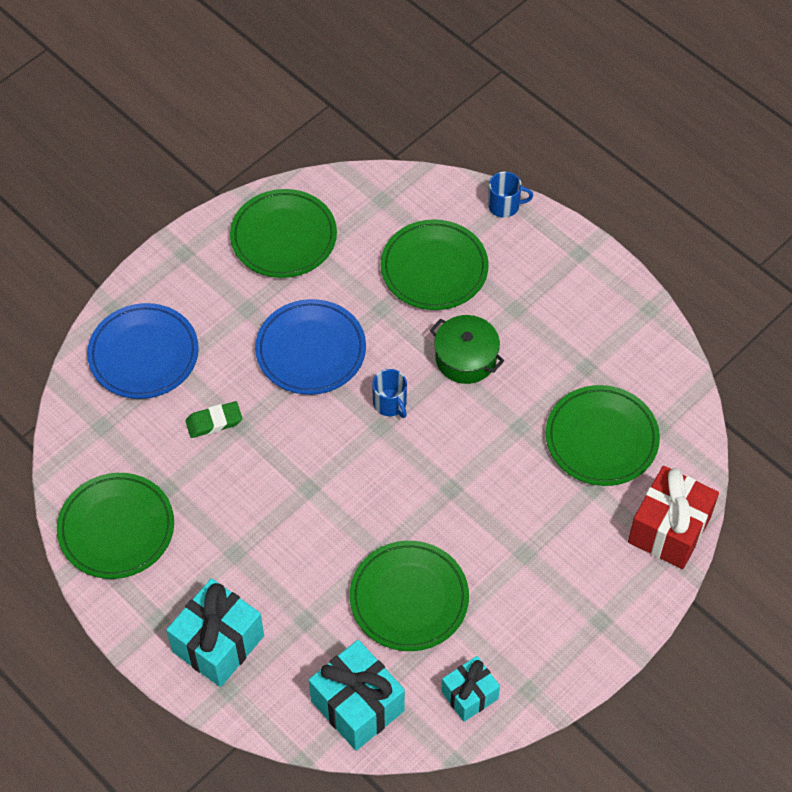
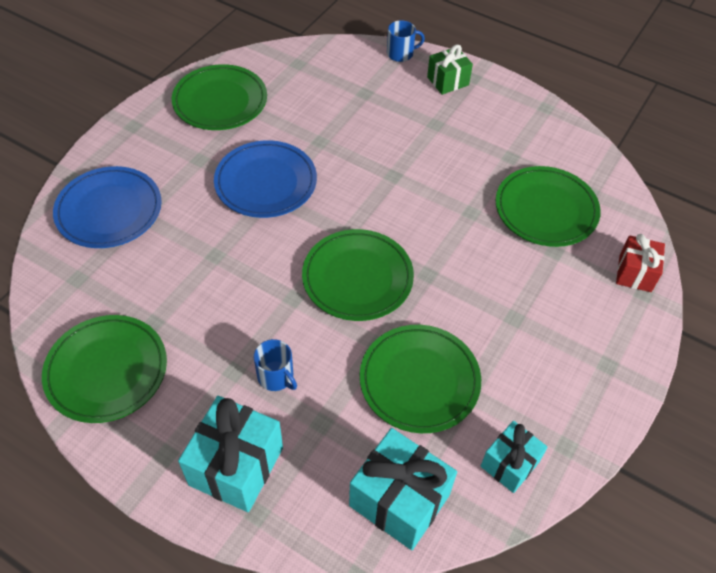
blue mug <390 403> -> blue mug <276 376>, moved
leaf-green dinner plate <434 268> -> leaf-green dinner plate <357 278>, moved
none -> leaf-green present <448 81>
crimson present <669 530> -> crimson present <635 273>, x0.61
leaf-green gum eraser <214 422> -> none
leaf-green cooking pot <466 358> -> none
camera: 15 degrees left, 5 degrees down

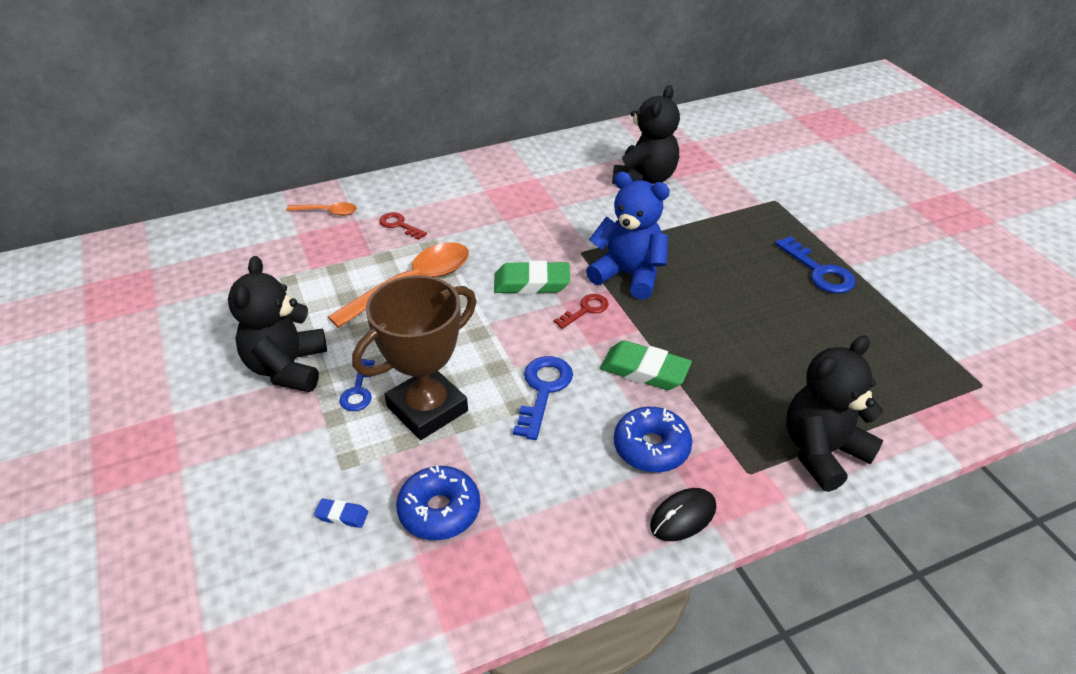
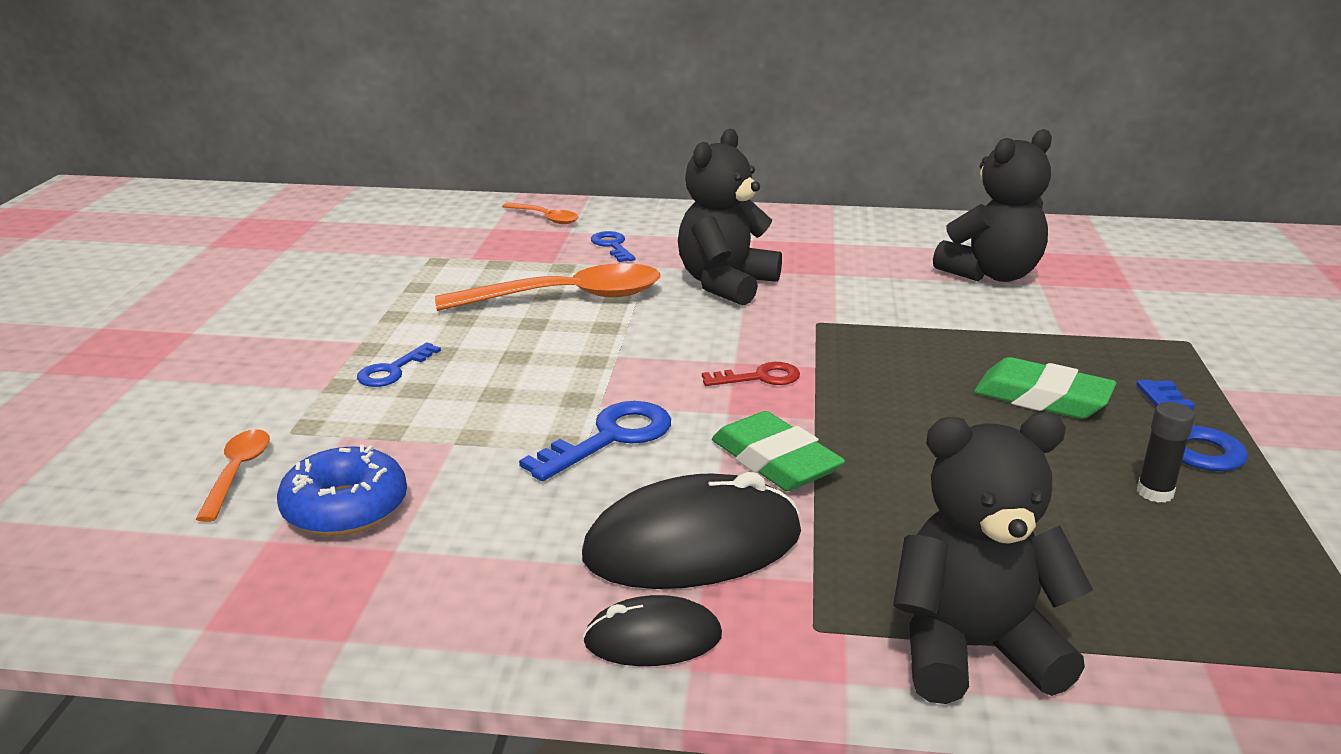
blue gum eraser <342 516> -> bright orange teaspoon <237 472>
blue glazed donut <651 447> -> ebony mouse <693 545>
crimson latchkey <399 225> -> blue latchkey <612 246>
ebony teddy bear <287 368> -> ebony teddy bear <726 284>, moved
leaf-green gum eraser <531 283> -> leaf-green gum eraser <1042 398>, moved
none -> ebony glue <1155 492>
brown award cup <427 409> -> none
blue teddy bear <628 275> -> none
camera: 30 degrees right, 15 degrees down

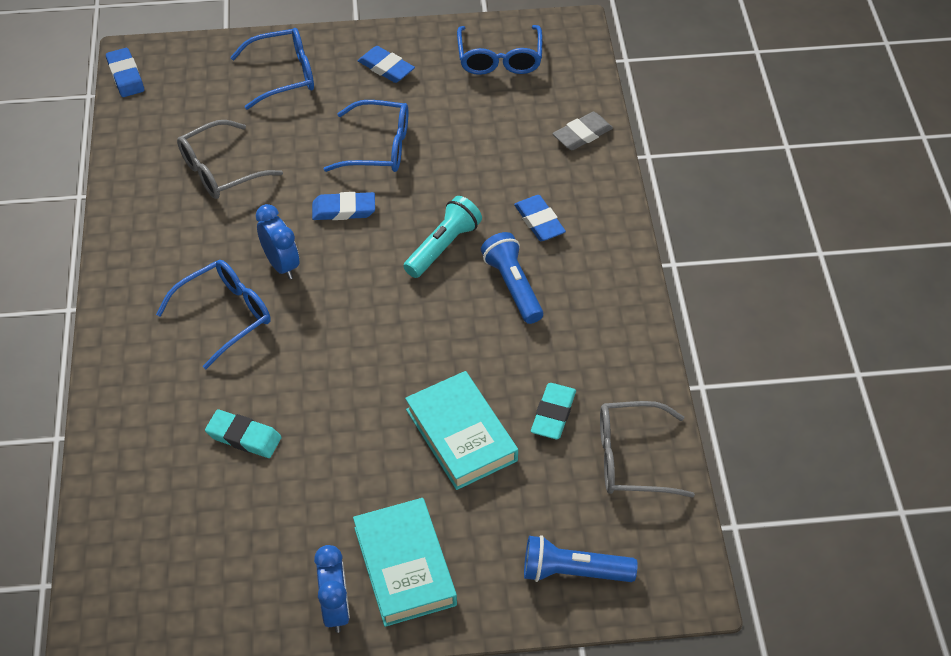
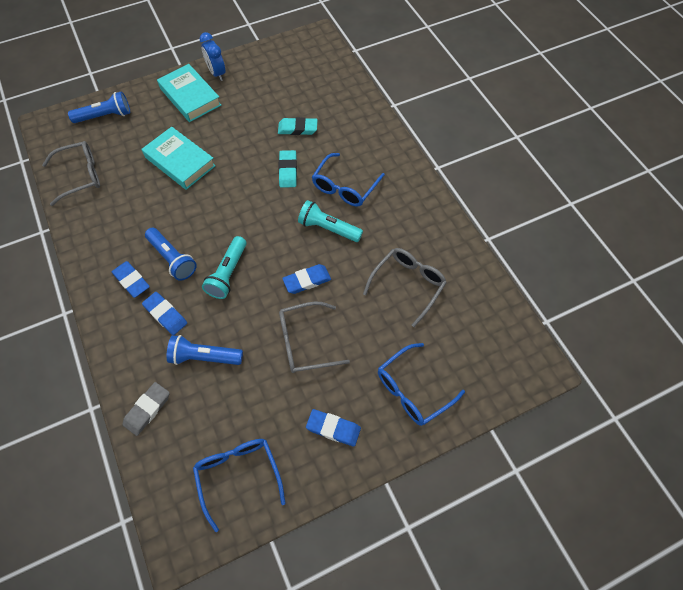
blue gum eraser <126 76> -> blue gum eraser <131 281>, moved
none -> blue pocket torch <204 357>
aqua gum eraser <553 414> -> aqua gum eraser <288 171>, moved
blue glasses <379 147> -> gray glasses <305 342>
blue alarm clock <281 265> -> aqua pocket torch <328 228>
camera: 160 degrees right, 10 degrees up

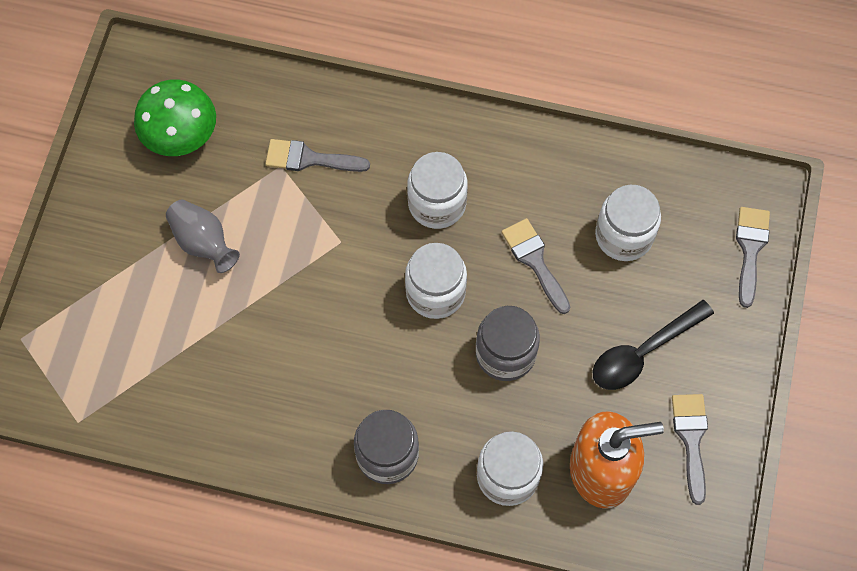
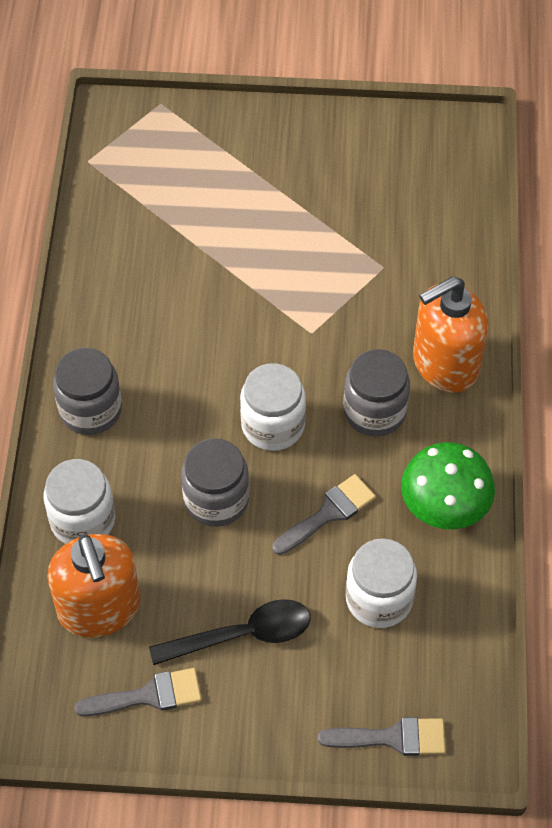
ebony teaspoon <643 352> -> ebony teaspoon <242 635>, 120 degrees clockwise
pure white jam jar <437 203> -> gray jam jar <374 411>
leaf-green fungus <180 134> -> leaf-green fungus <444 504>, moved
none -> bright orange soap pump <444 364>
gray flower vase <203 242> -> none
gray paintbrush <309 159> -> none
camera: 80 degrees right, 10 degrees down

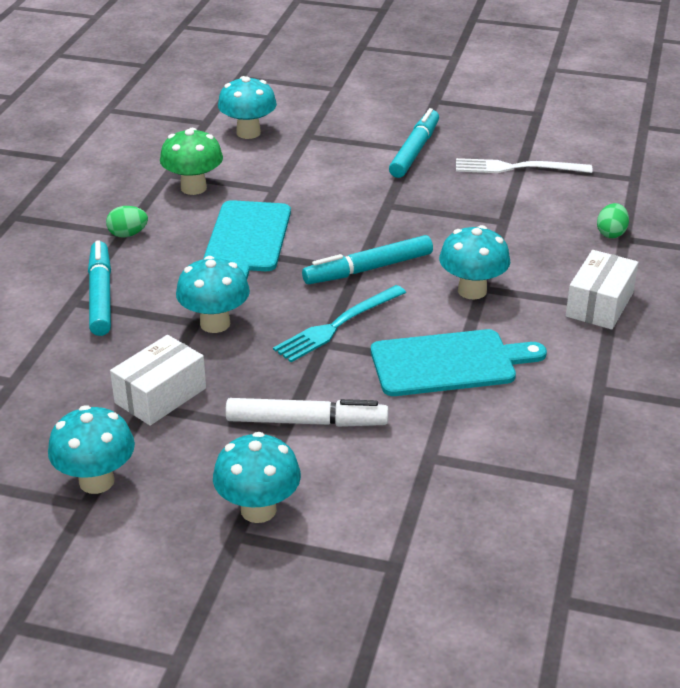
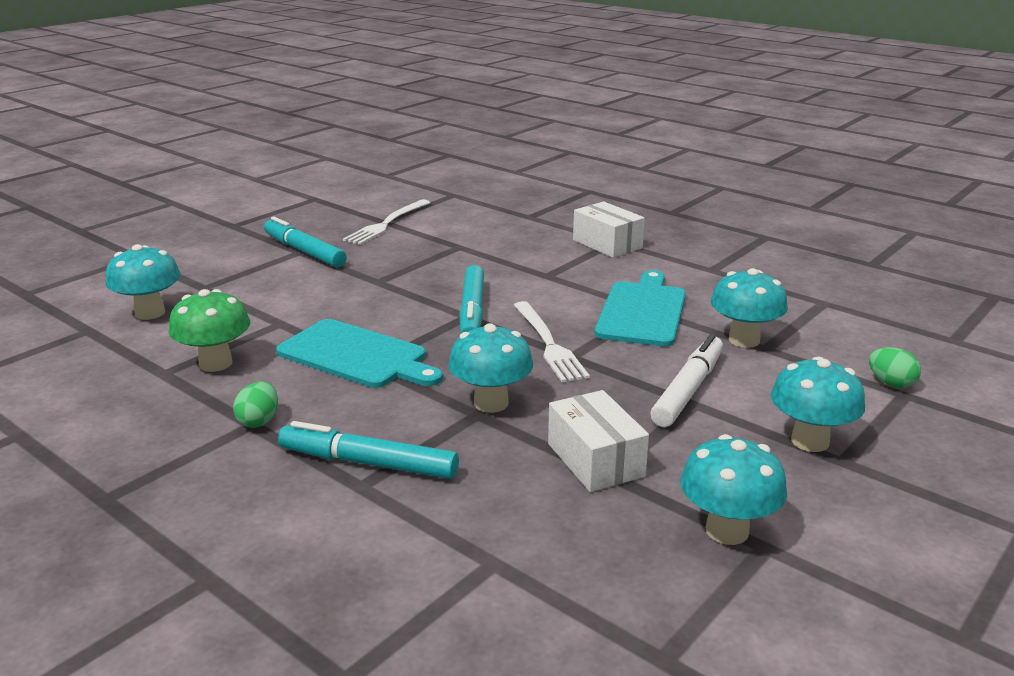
aqua dinner fork <337 325> -> pure white dinner fork <548 344>
aqua fungus <472 291> -> aqua fungus <744 340>, moved
leaf-green egg shape <611 233> -> leaf-green egg shape <891 383>, moved
camera: 65 degrees left, 10 degrees down

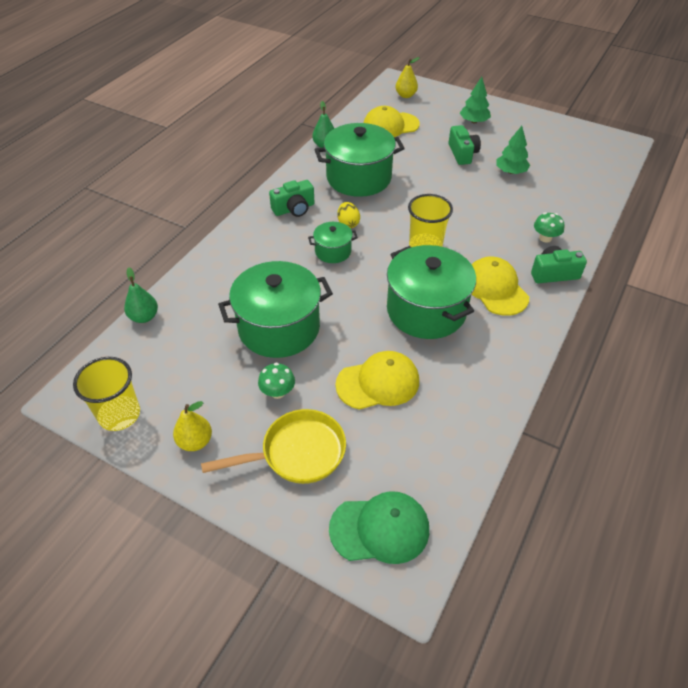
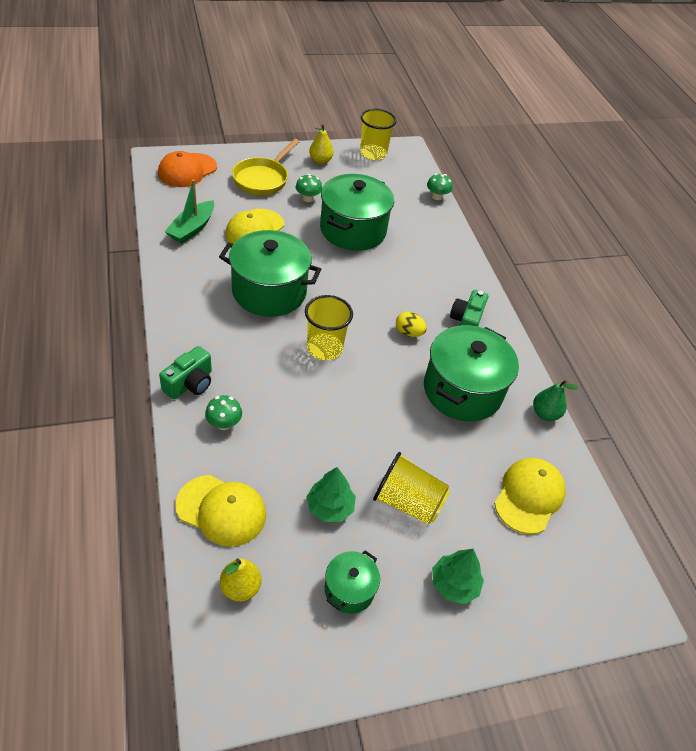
leaf-green baseball cap <380 529> -> bright orange baseball cap <187 170>
none -> leaf-green sailboat <192 228>
golden baseball cap <495 289> -> golden baseball cap <221 510>, moved
golden pear fruit <405 95> -> golden pear fruit <240 587>, moved
leaf-green cooking pot <333 251> -> leaf-green cooking pot <349 589>, moved
leaf-green camera <462 154> -> golden tumbler <407 502>
leaf-green pear fruit <144 317> -> leaf-green fungus <437 196>
camera: 130 degrees right, 0 degrees up

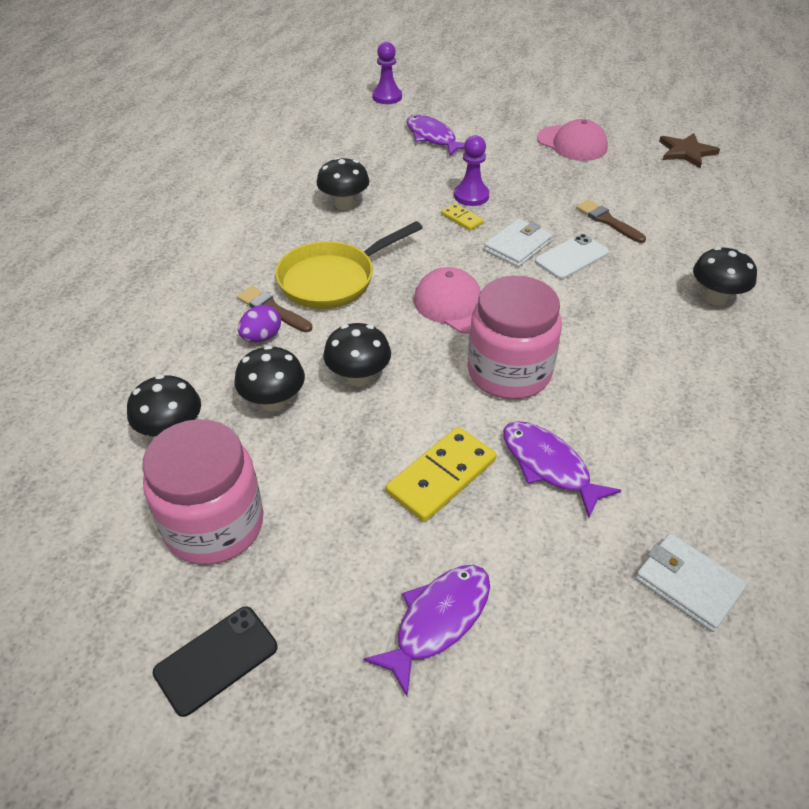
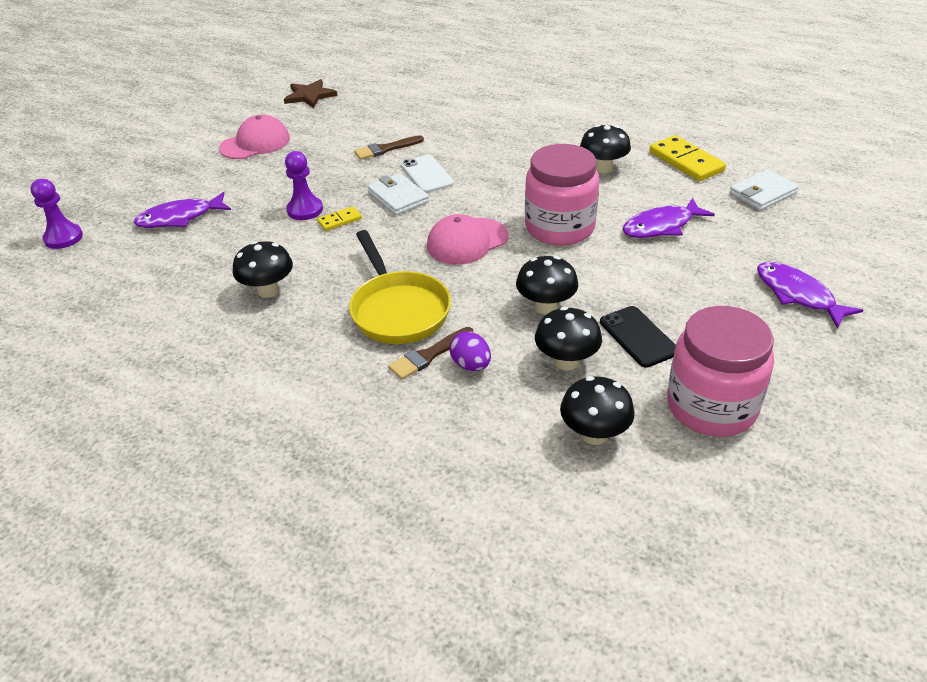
ebony fungus <715 298> -> ebony fungus <603 168>, moved
ebony mobile phone <216 660> -> ebony mobile phone <638 337>, moved
golden domino piece <441 477> -> golden domino piece <686 161>, moved
camera: 75 degrees left, 5 degrees down

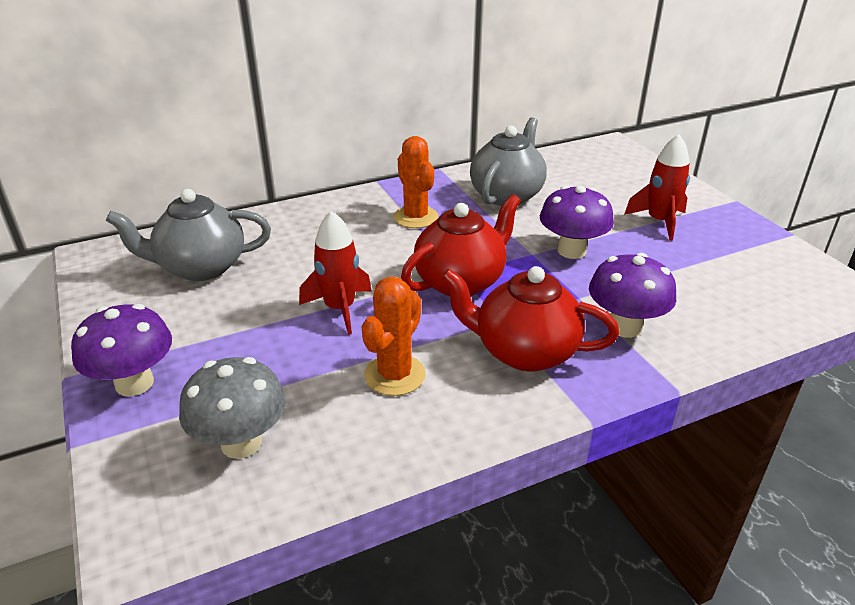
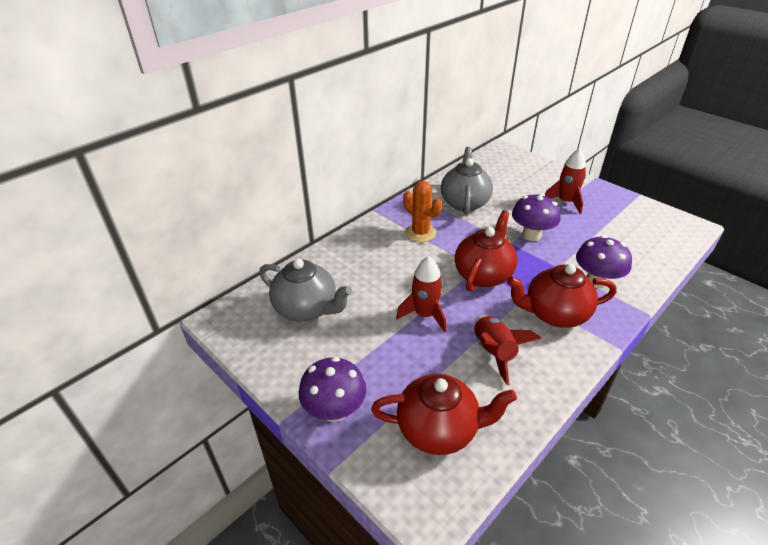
gray tea pot <200 267> -> gray tea pot <307 309>, 120 degrees counterclockwise
gray fungus <241 443> -> crimson tea pot <439 429>
bright orange prickly plant <395 375> -> crimson spaceship <494 352>
camera: 20 degrees left, 5 degrees up

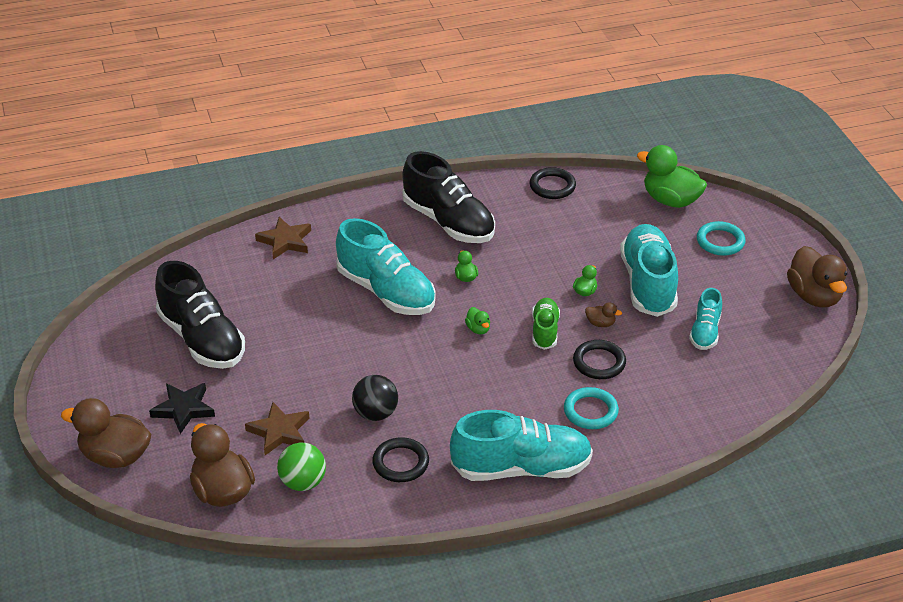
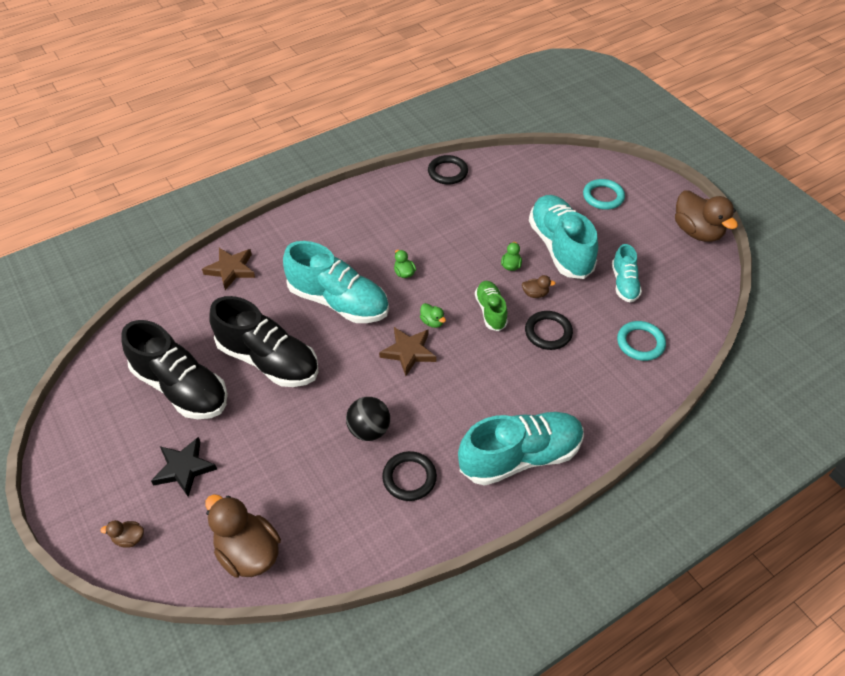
brown rubber duck <115 456> -> brown rubber duck <129 538>, x0.44
ebony shoe <448 222> -> ebony shoe <268 360>, moved
brown five-pointed star <279 432> -> brown five-pointed star <408 352>, moved
aqua ring <590 411> -> aqua ring <640 343>, moved
leaf-green sphere <303 482> -> none
leaf-green rubber duck <670 200> -> none
camera: 15 degrees left, 10 degrees up

